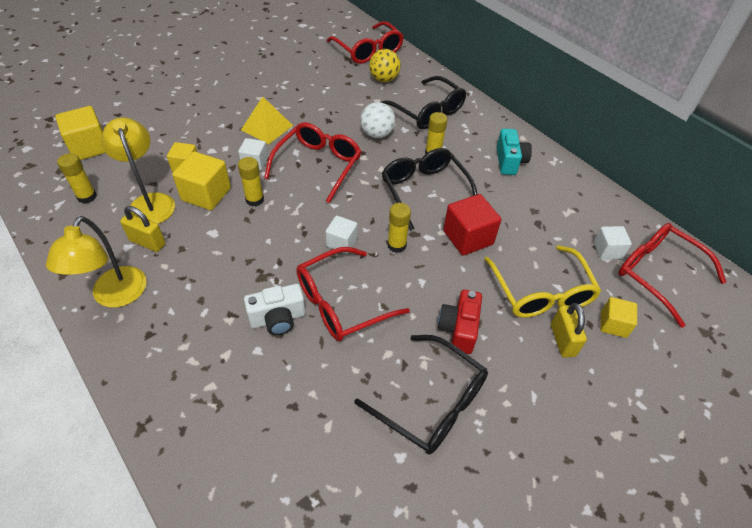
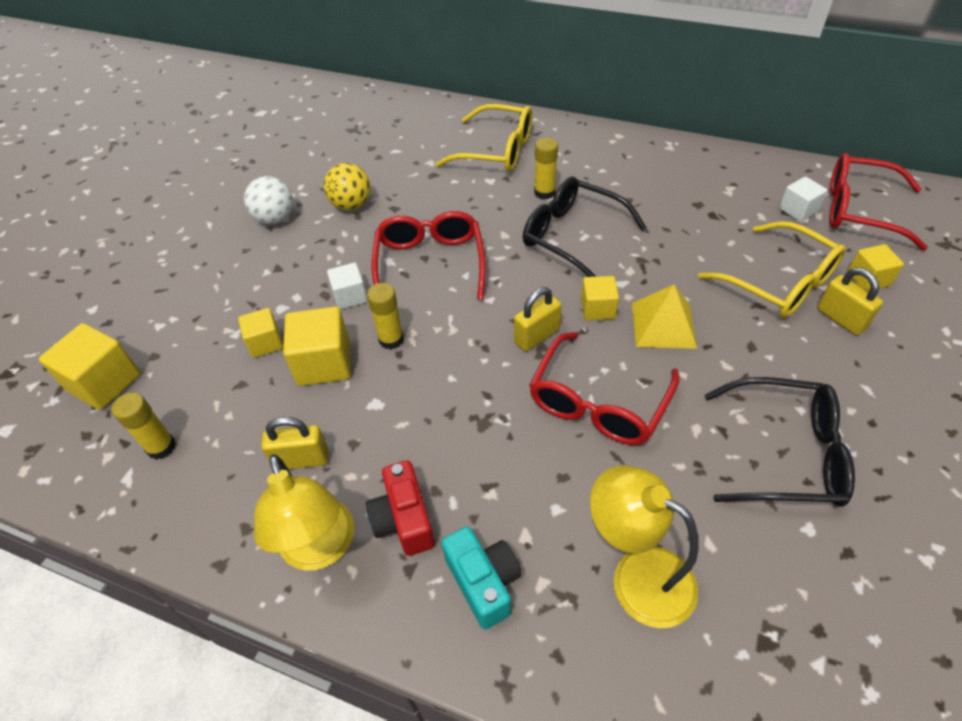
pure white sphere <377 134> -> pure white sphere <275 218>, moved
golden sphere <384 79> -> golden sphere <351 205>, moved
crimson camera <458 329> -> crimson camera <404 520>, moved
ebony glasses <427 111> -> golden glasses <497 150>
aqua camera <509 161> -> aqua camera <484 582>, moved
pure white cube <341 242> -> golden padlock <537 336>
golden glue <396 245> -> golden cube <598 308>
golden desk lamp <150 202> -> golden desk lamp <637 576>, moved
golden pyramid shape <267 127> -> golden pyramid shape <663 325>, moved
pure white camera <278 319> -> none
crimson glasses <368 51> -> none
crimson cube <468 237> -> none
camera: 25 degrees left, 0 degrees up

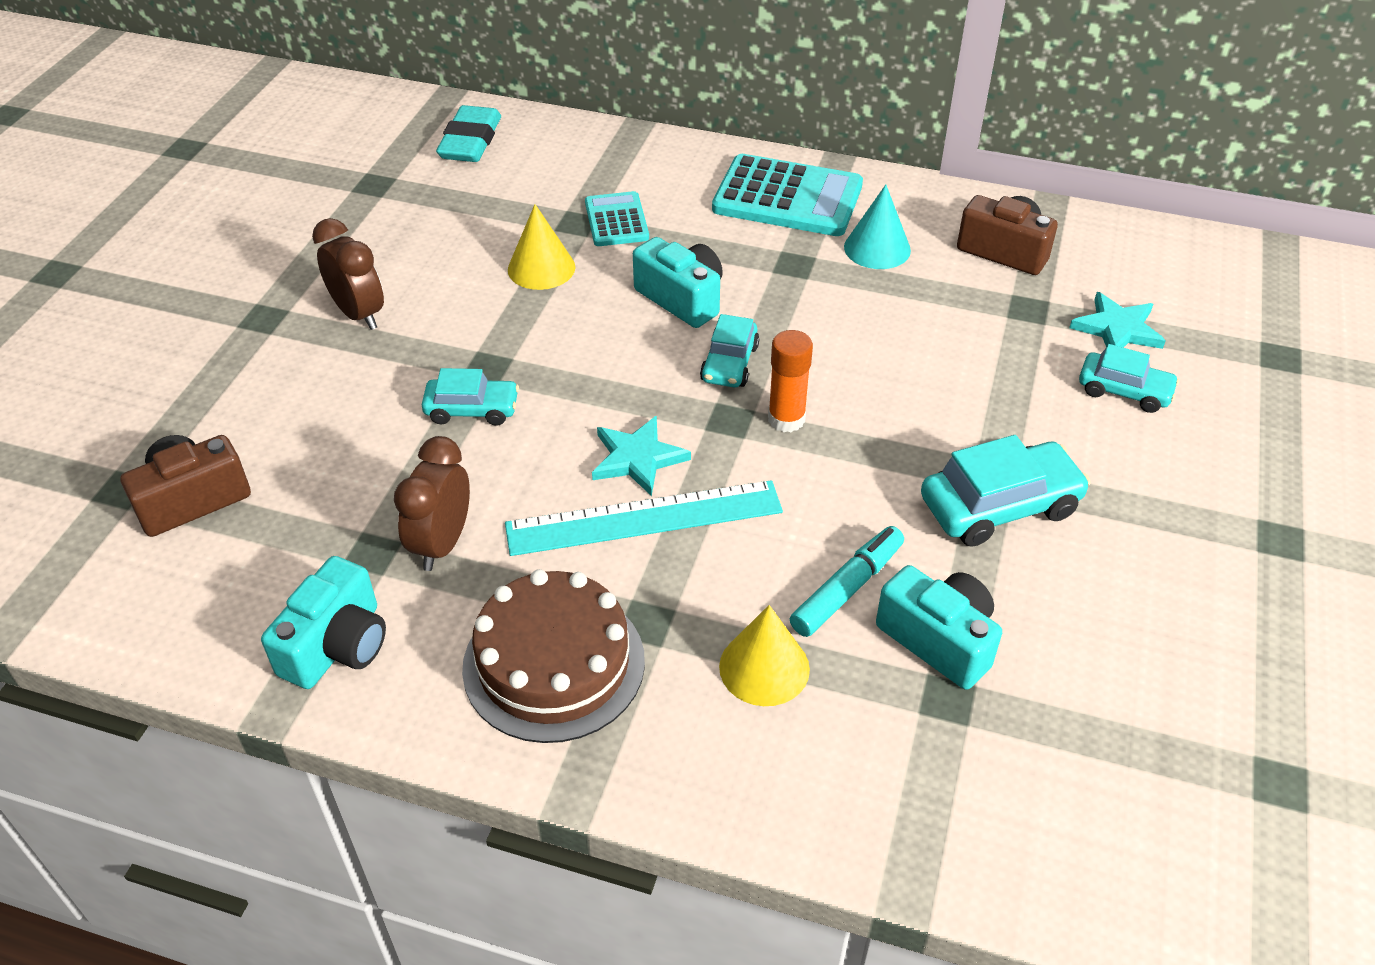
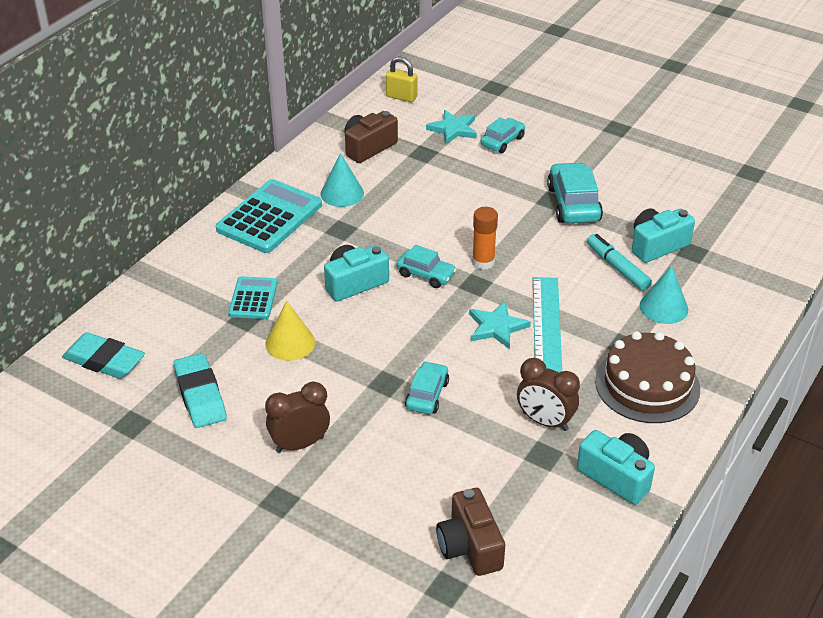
none -> aqua gum eraser <200 395>
aqua pocket calculator <616 220> -> aqua pocket calculator <253 298>, 90 degrees clockwise
none -> golden padlock <401 97>
golden cone <764 667> -> aqua cone <663 307>
camera: 75 degrees left, 5 degrees down

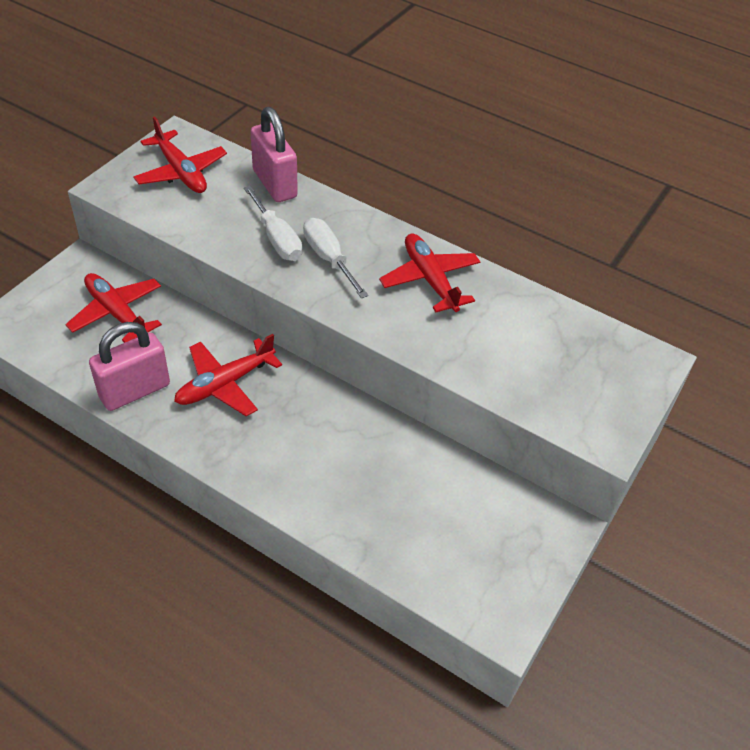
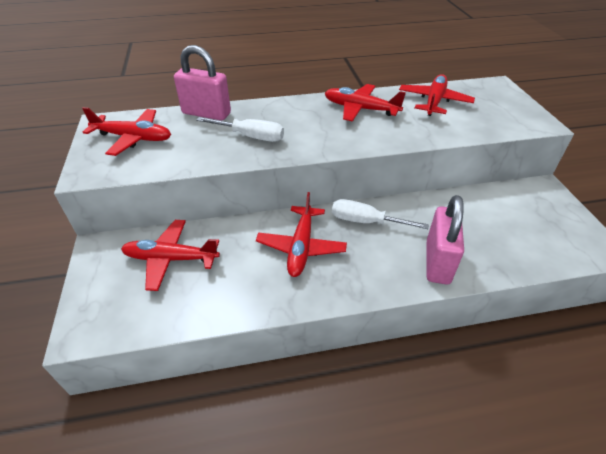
pure white flat screwdriver <329 258> -> pure white flat screwdriver <365 221>, moved
none -> crimson aeroplane <434 101>
rose-pink padlock <135 391> -> rose-pink padlock <437 262>, moved
camera: 40 degrees left, 5 degrees down

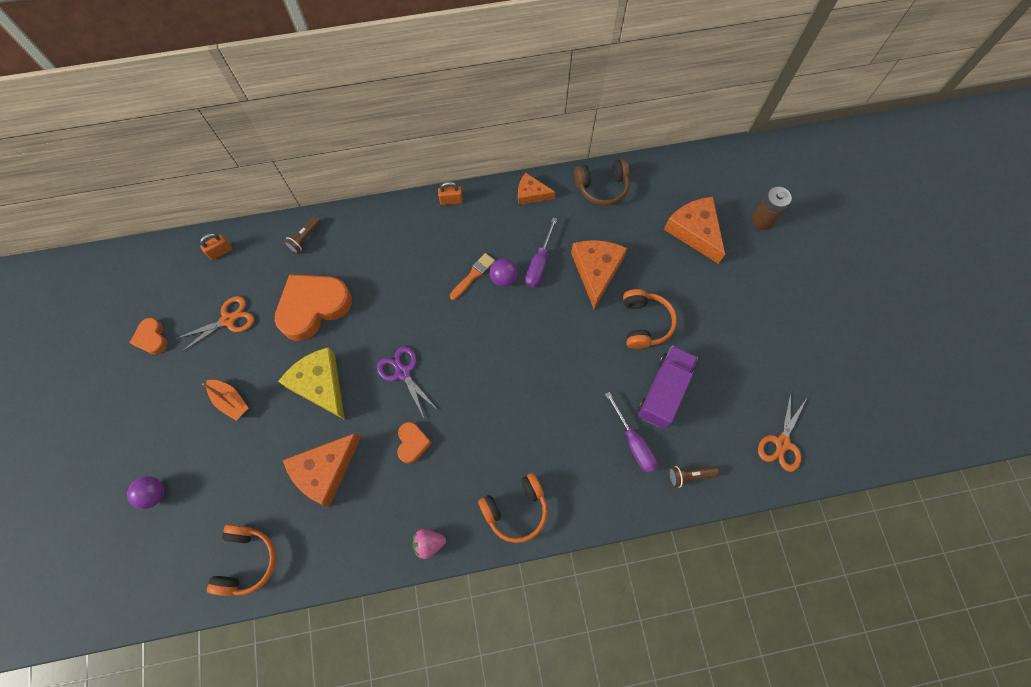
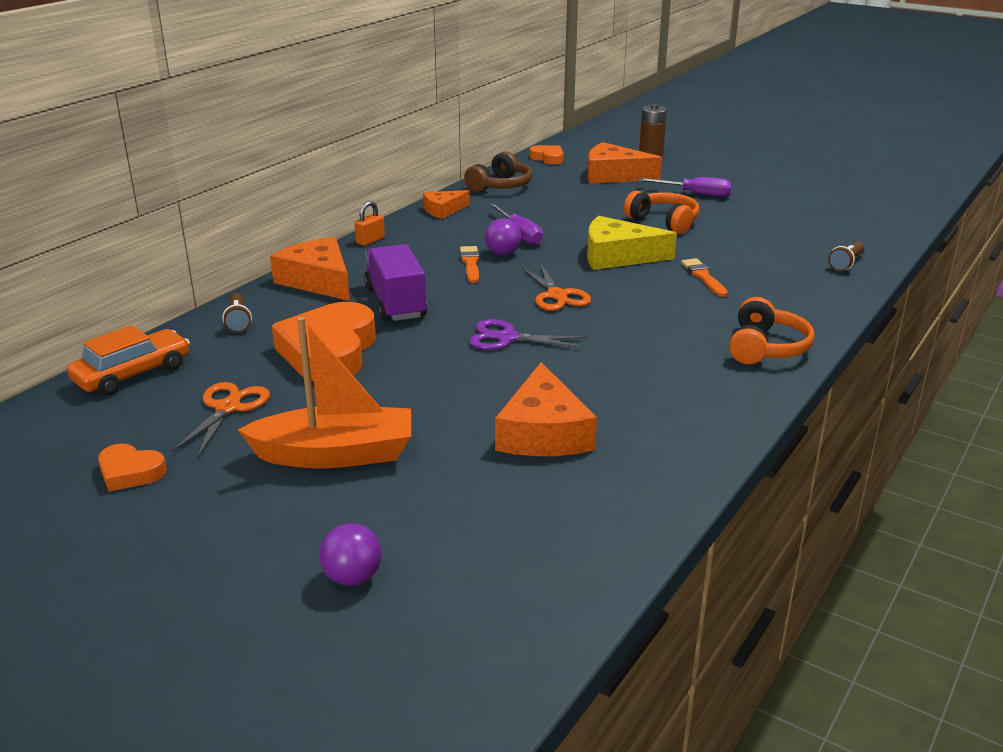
bright orange padlock <220 251> -> bright orange toy car <133 374>
bright orange sailboat <230 401> -> bright orange sailboat <336 454>, x1.81
bright orange piece of cheese <596 271> -> bright orange piece of cheese <318 280>, moved
violet toy truck <663 392> -> violet toy truck <395 303>, moved
bright orange pair of scissors <782 443> -> bright orange pair of scissors <557 295>, moved
bright orange heart shape <412 443> -> bright orange heart shape <548 158>, moved
golden piece of cheese <320 384> -> golden piece of cheese <618 256>, moved
violet flat screwdriver <633 442> -> violet flat screwdriver <695 194>, moved
none -> bright orange paintbrush <703 277>
bright orange headset <247 561> -> none
rose-pink berry <429 543> -> none
camera: 45 degrees left, 40 degrees down

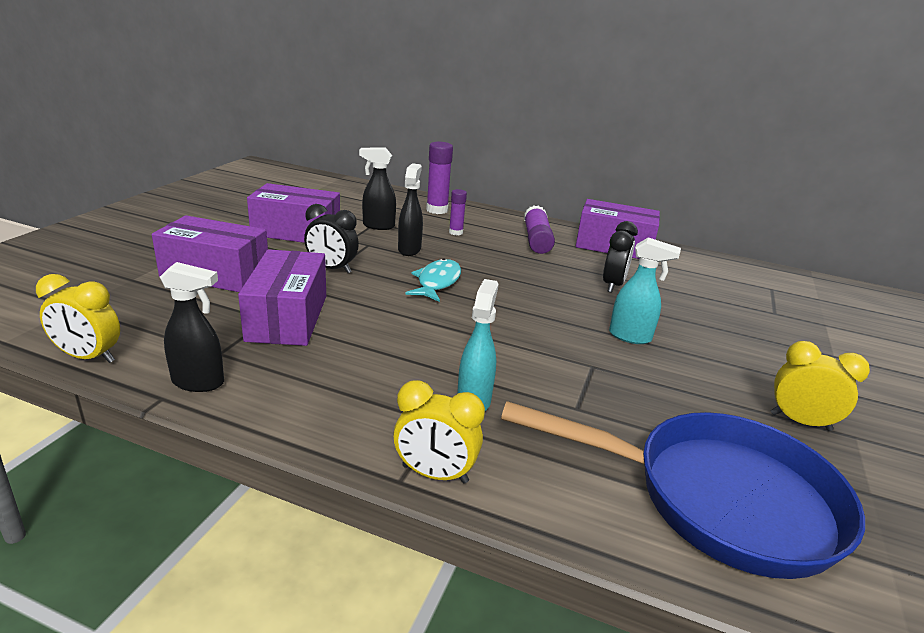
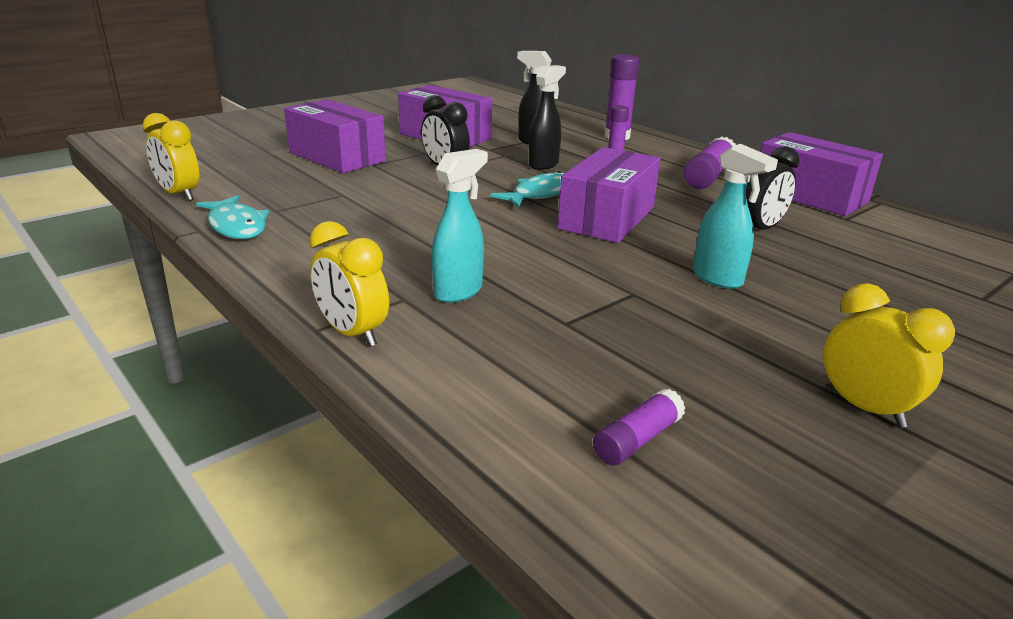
ebony sprayer <199 382> -> aqua toy fish <237 226>
violet parcel <287 317> -> violet parcel <607 218>, moved
blue skillet <717 499> -> violet glue <637 439>
camera: 30 degrees right, 0 degrees up

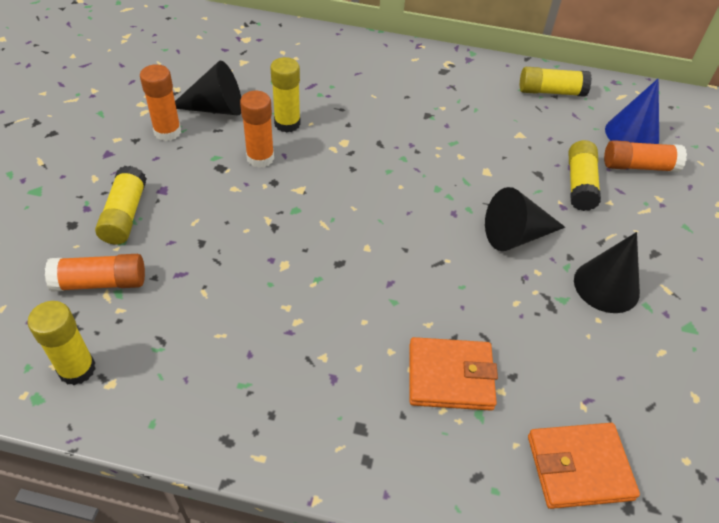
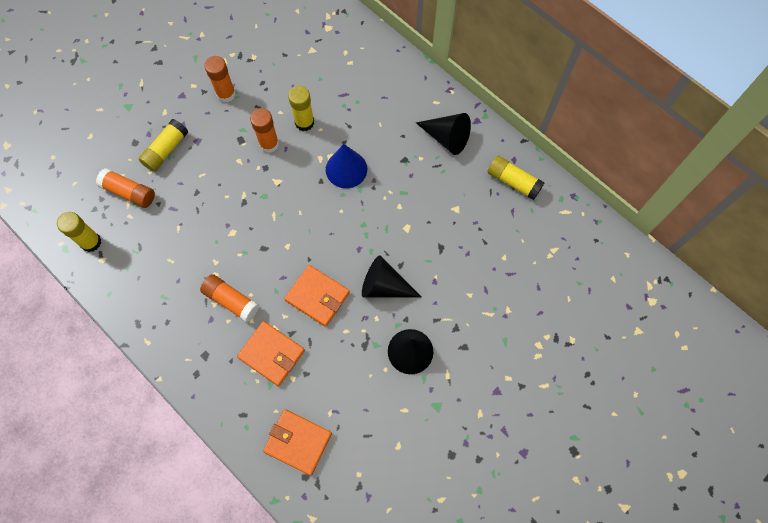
bright orange glue <639 166> -> bright orange glue <231 300>, moved
none -> bright orange billfold <317 296>
blue cone <632 134> -> blue cone <346 169>, moved
ebony cone <215 108> -> ebony cone <446 138>, moved
golden glue <580 184> -> none
camera: 35 degrees right, 20 degrees up

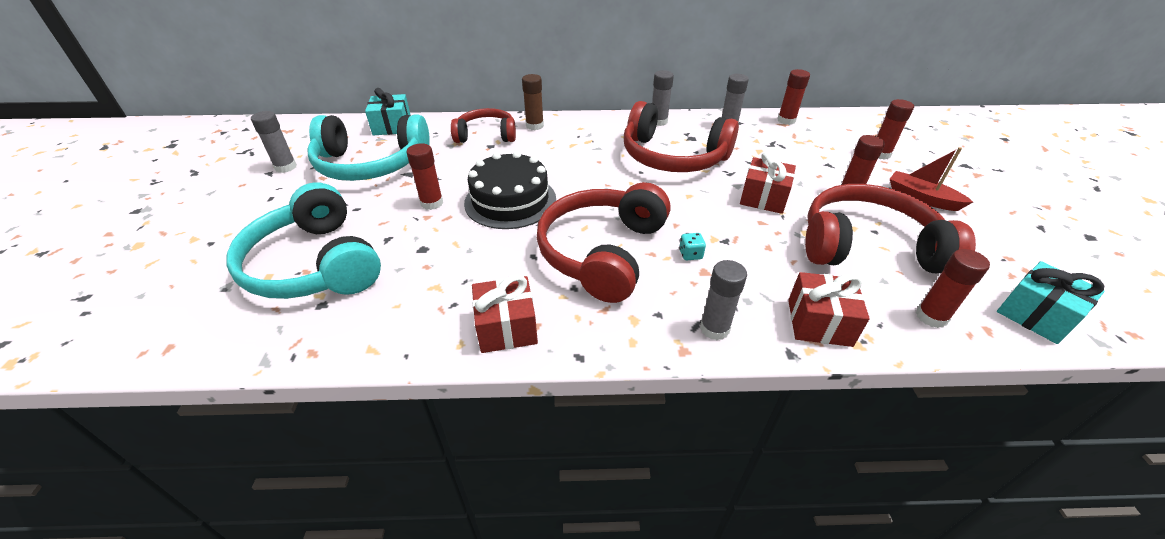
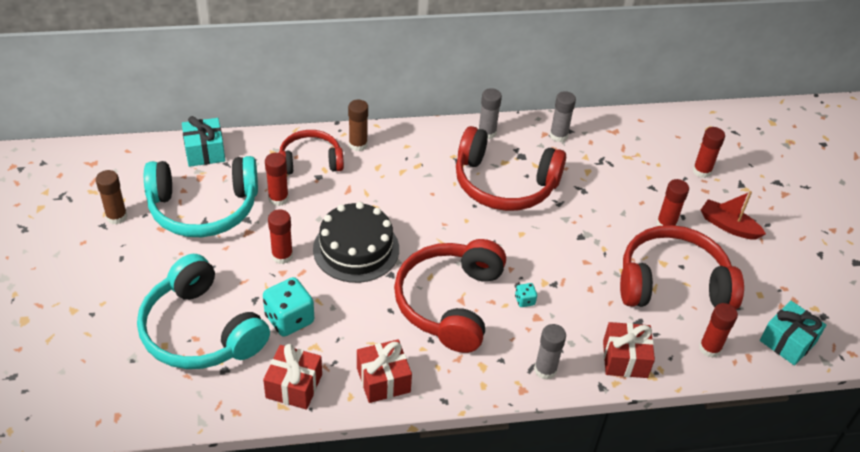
gray glue <286 167> -> brown glue <116 217>
none -> aqua die <289 319>
crimson present <763 198> -> crimson present <294 386>, moved
crimson glue <786 120> -> crimson glue <278 198>, moved
camera: 10 degrees left, 5 degrees up

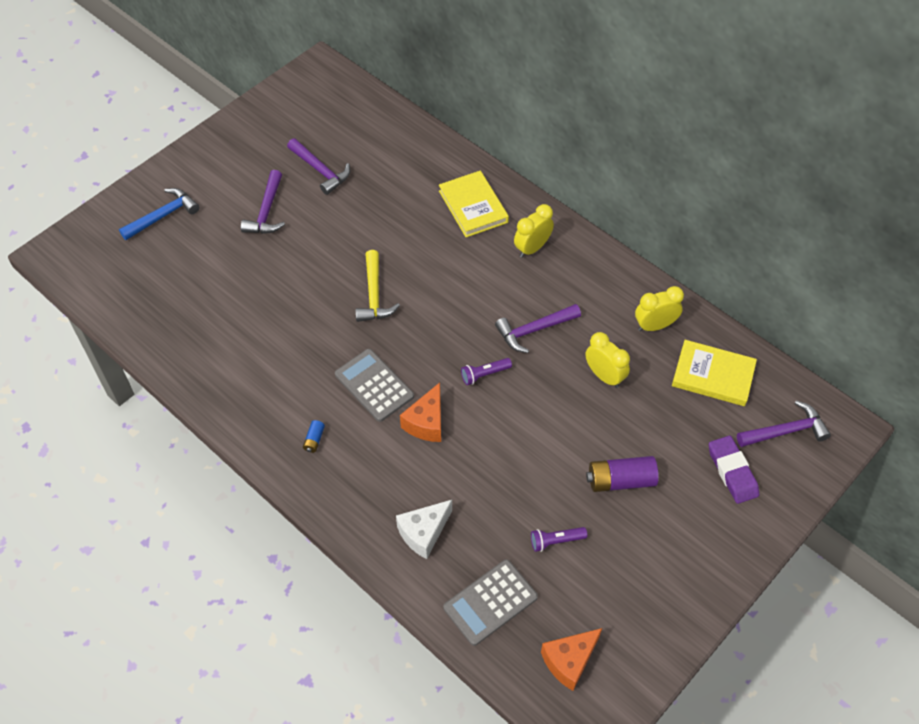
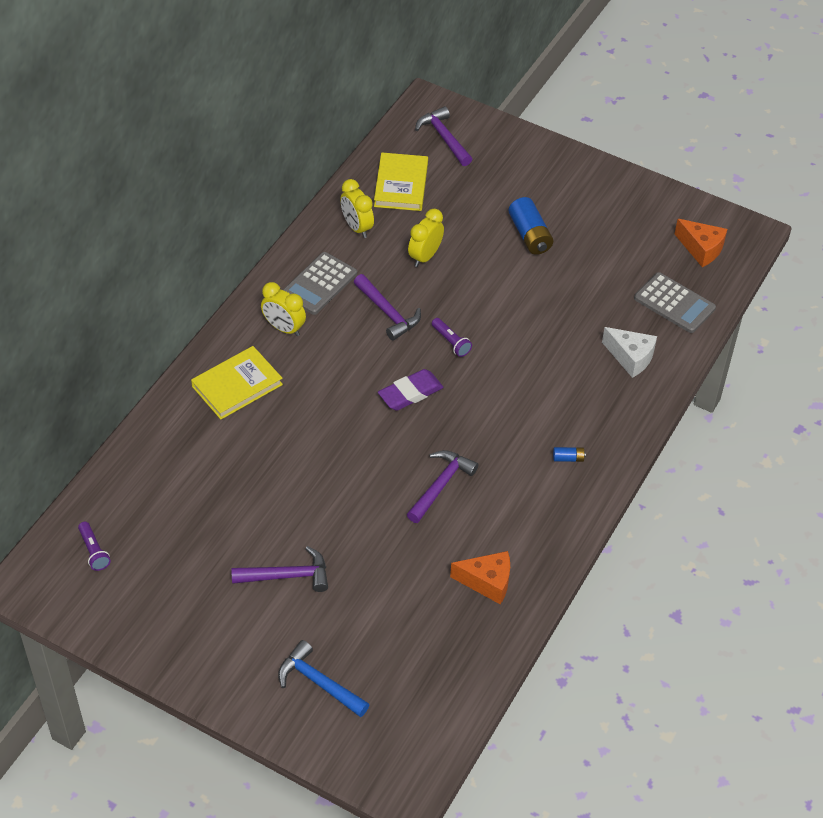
violet pocket torch <556 541> -> violet pocket torch <94 551>, moved
gray pocket calculator <374 385> -> gray pocket calculator <319 284>, moved
violet gum eraser <732 472> -> violet gum eraser <410 393>, moved
violet carpenter's hammer <320 171> -> violet carpenter's hammer <441 485>, moved
bright orange piece of cheese <426 422> -> bright orange piece of cheese <487 582>, moved
violet AA battery <620 480> -> blue AA battery <530 235>
golden carpenter's hammer <374 295> -> none
camera: 105 degrees left, 5 degrees down

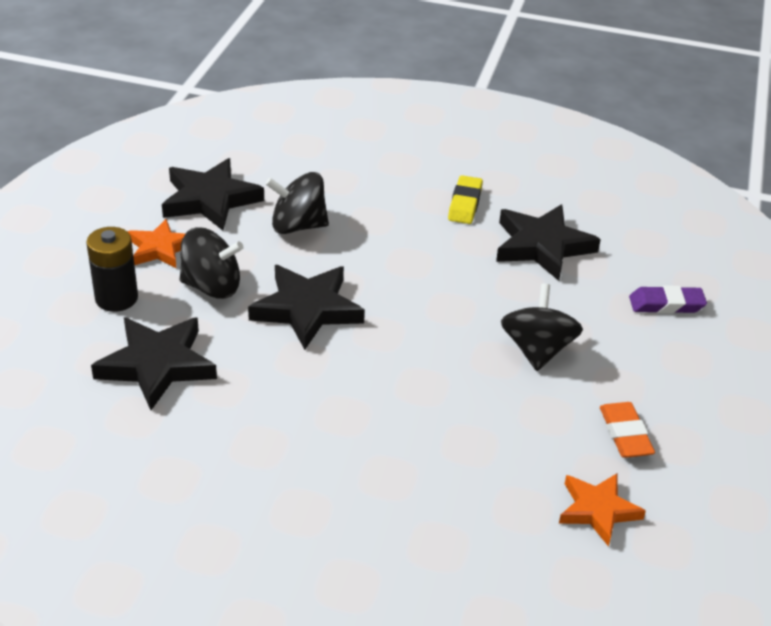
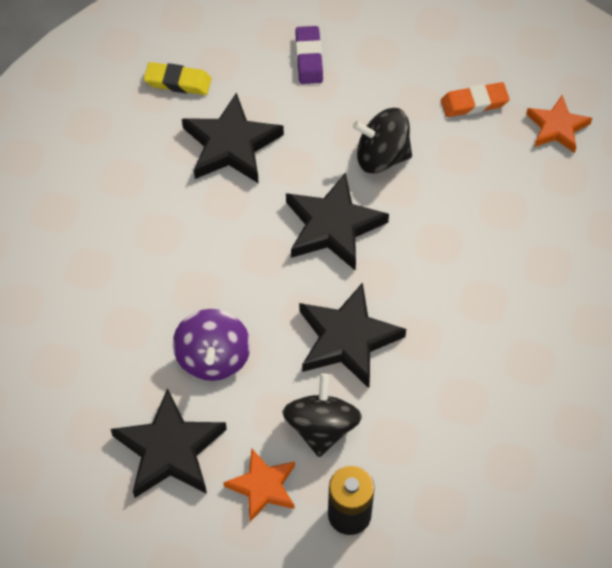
golden gum eraser <465 204> -> golden gum eraser <178 82>, moved
ebony spinning top <298 226> -> violet spinning top <213 358>
ebony five-pointed star <157 365> -> ebony five-pointed star <333 226>, moved
camera: 90 degrees left, 20 degrees up

